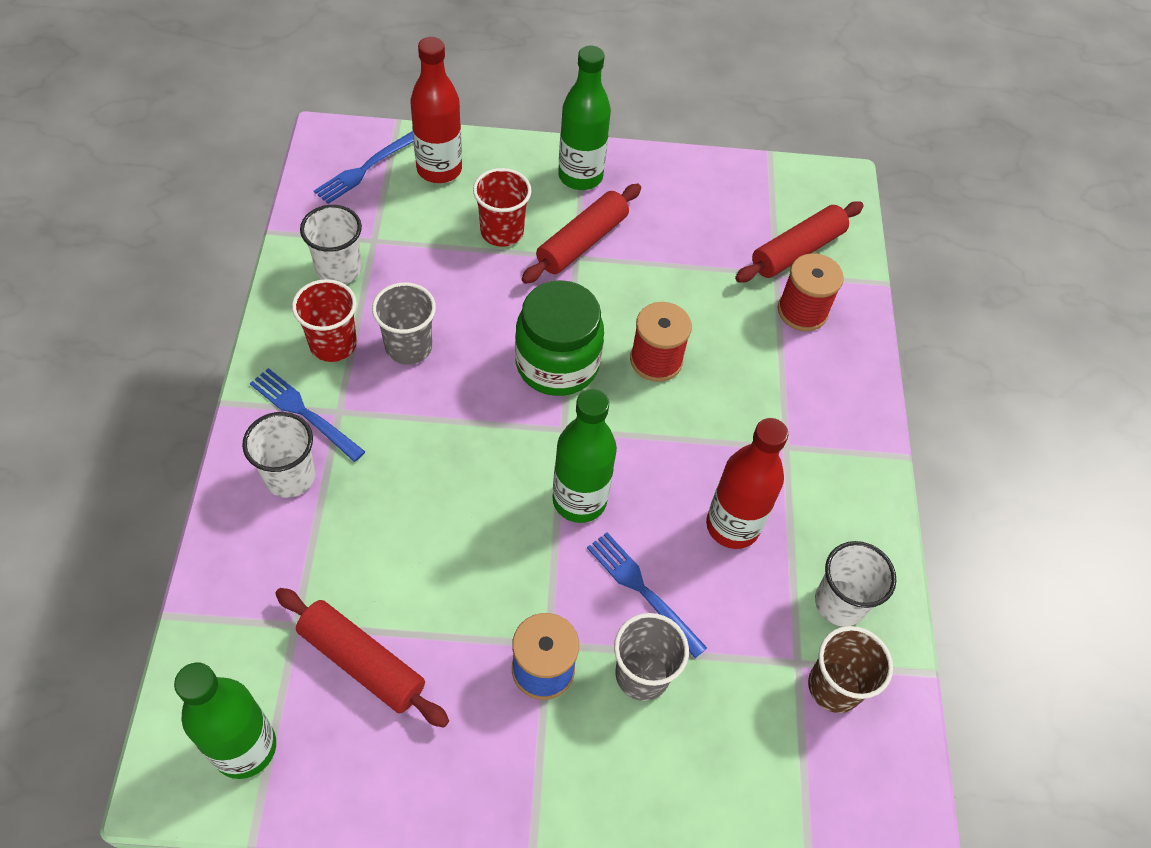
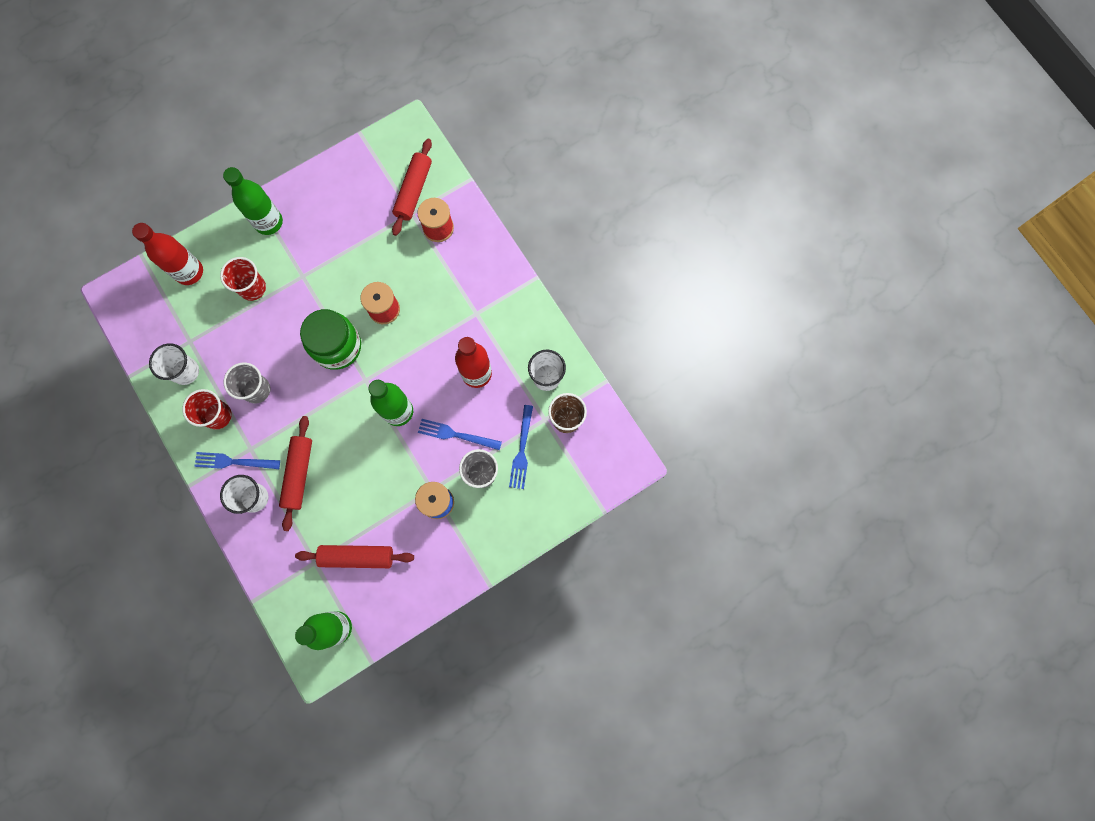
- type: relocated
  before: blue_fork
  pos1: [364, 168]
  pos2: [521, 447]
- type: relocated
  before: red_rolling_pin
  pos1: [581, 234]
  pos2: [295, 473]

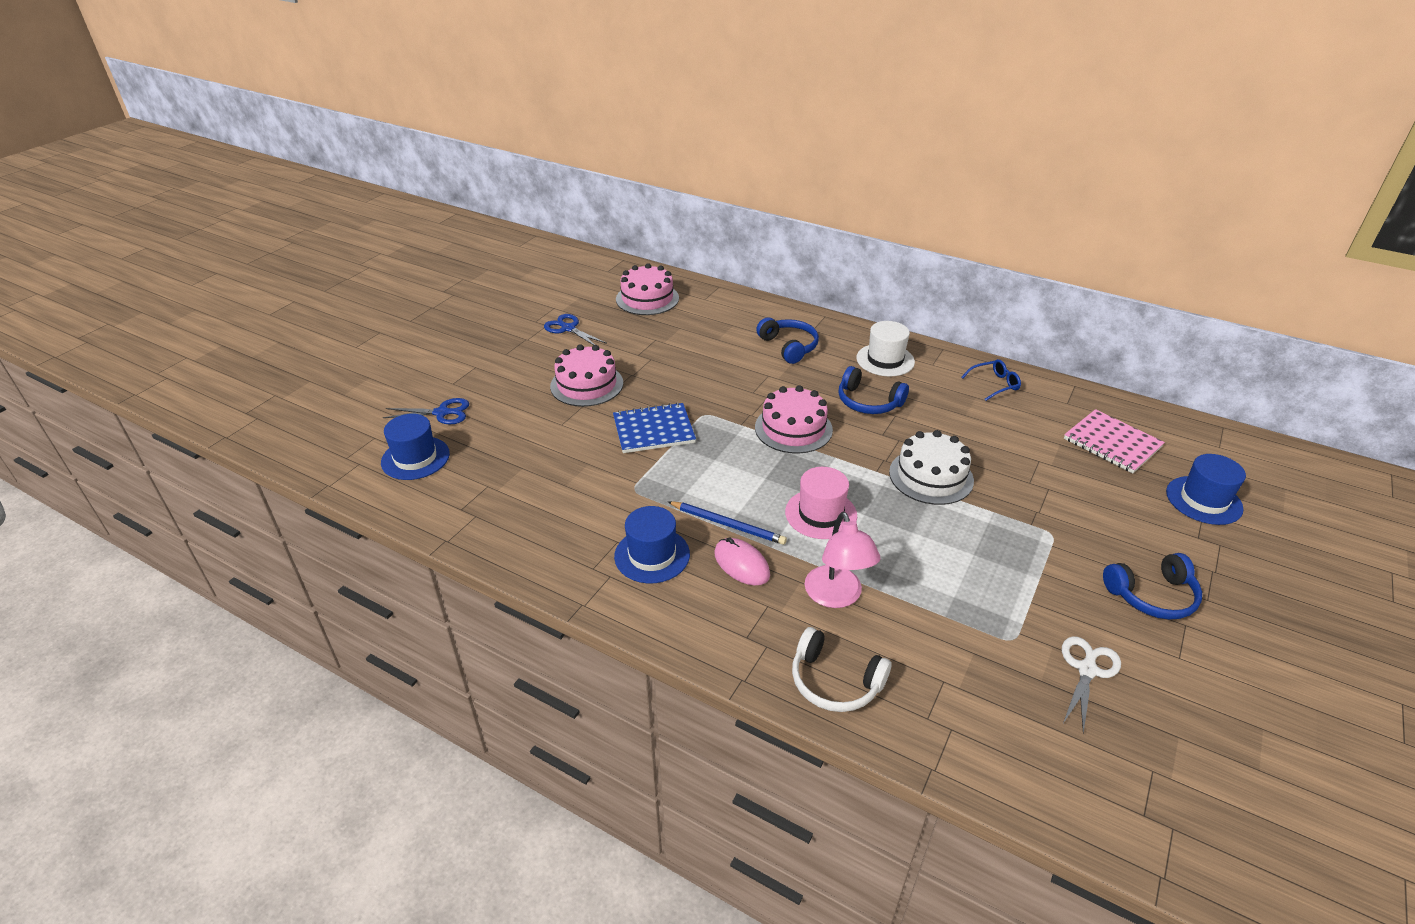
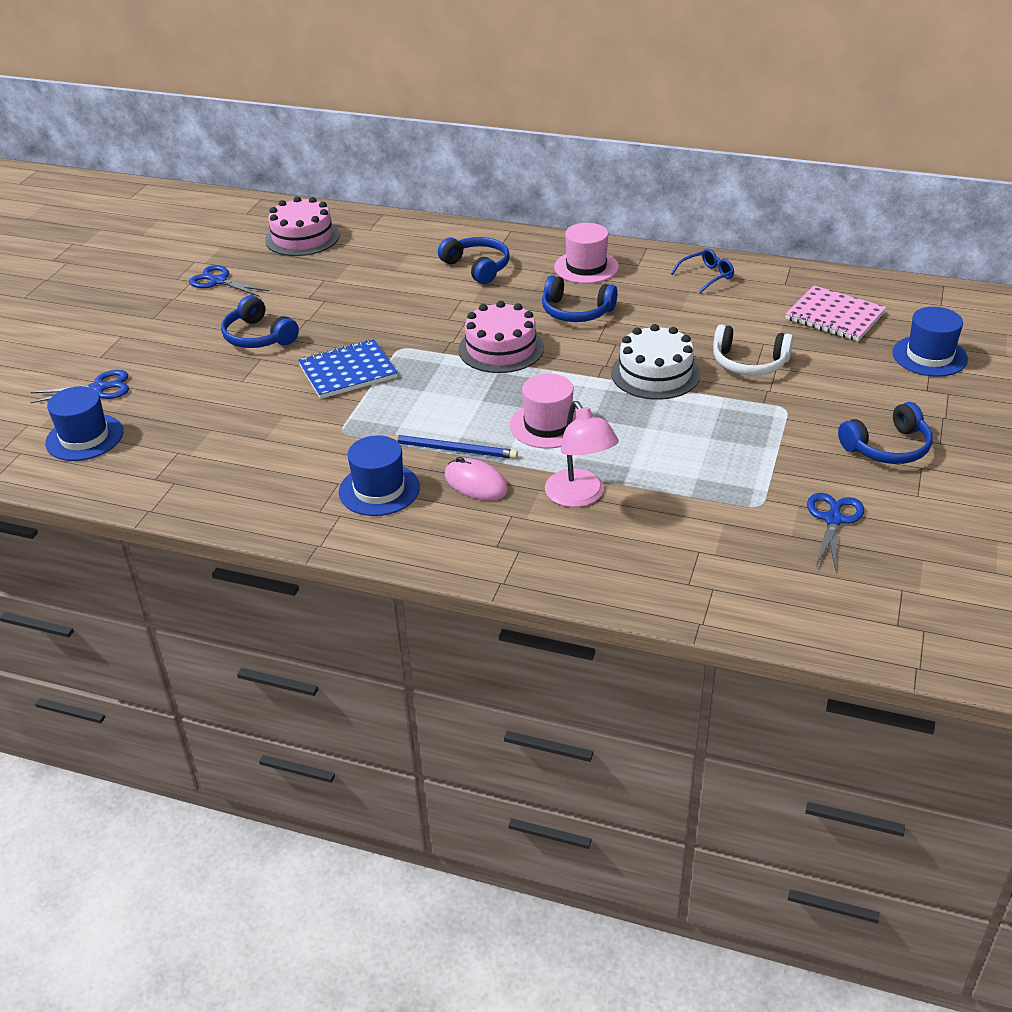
- type: colour
  before: white_hat
  after: pink_hat
  pos1: [885, 348]
  pos2: [586, 253]
- type: exchanged
  before: pink_cake
  after: blue_headphones
  pos1: [586, 375]
  pos2: [260, 322]
- type: relocated
  before: white_headphones
  pos1: [841, 669]
  pos2: [753, 350]
- type: colour
  before: white_scissors
  after: blue_scissors
  pos1: [1091, 684]
  pos2: [835, 532]

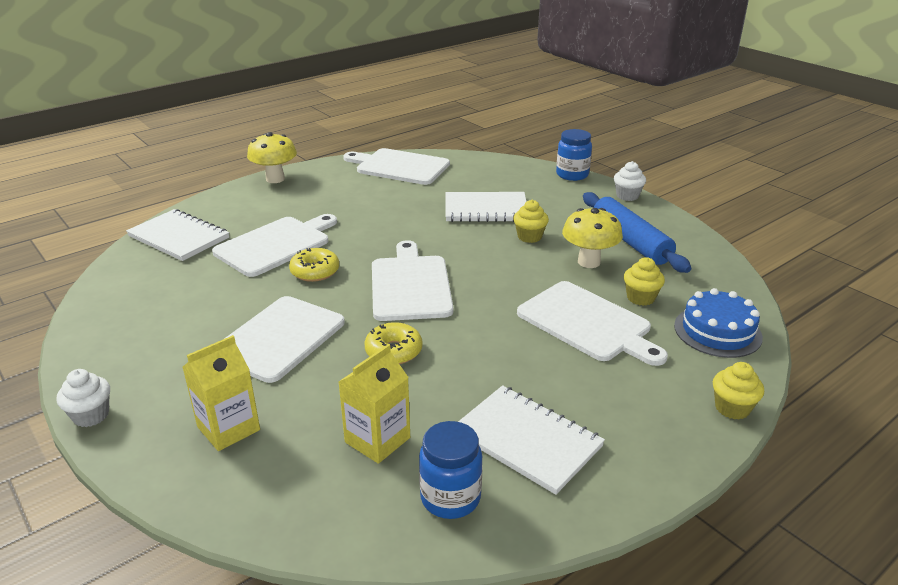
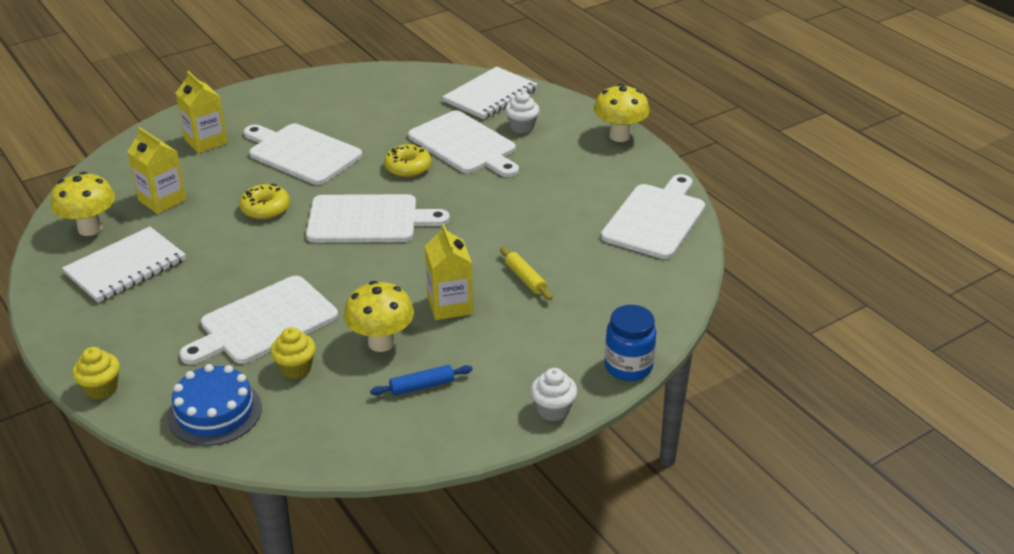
- type: exchanged
  before: white_notebook
  after: yellow_rolling_pin
  pos1: [485, 207]
  pos2: [526, 273]
- type: size
  before: blue_rolling_pin
  pos1: [637, 232]
  pos2: [421, 380]
  scale: 0.48
- type: exchanged
  before: yellow_cupcake
  after: yellow_carton
  pos1: [531, 221]
  pos2: [449, 272]
- type: relocated
  before: white_cupcake
  pos1: [83, 398]
  pos2: [522, 112]
- type: exchanged
  before: blue_jar
  after: yellow_mushroom
  pos1: [450, 470]
  pos2: [83, 204]

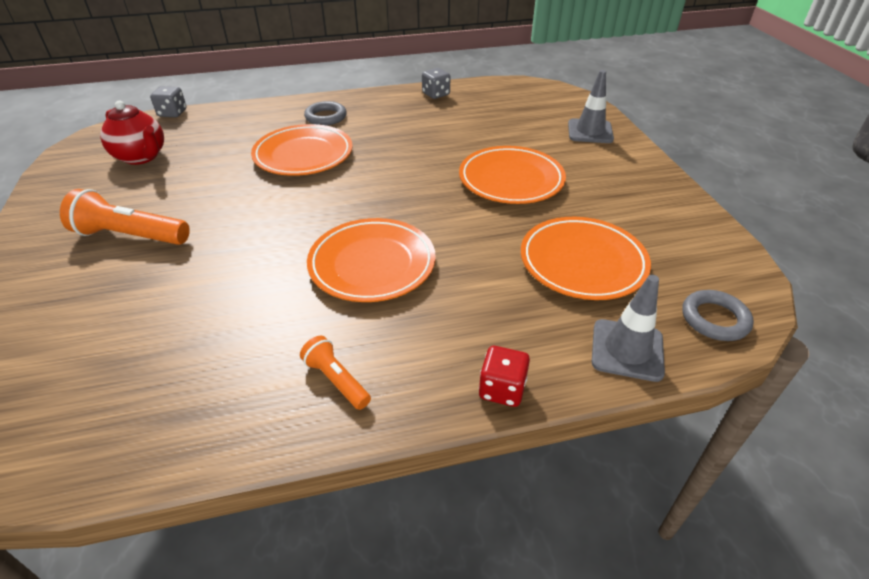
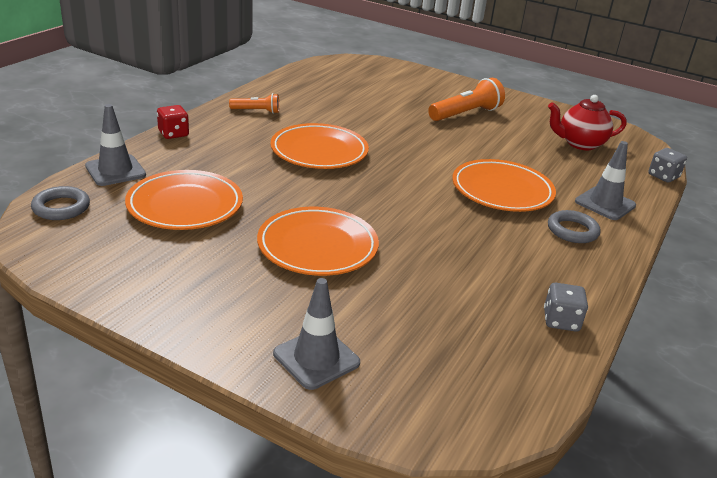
- type: appeared
  after: grey_traffic_cone
  pos2: [605, 180]

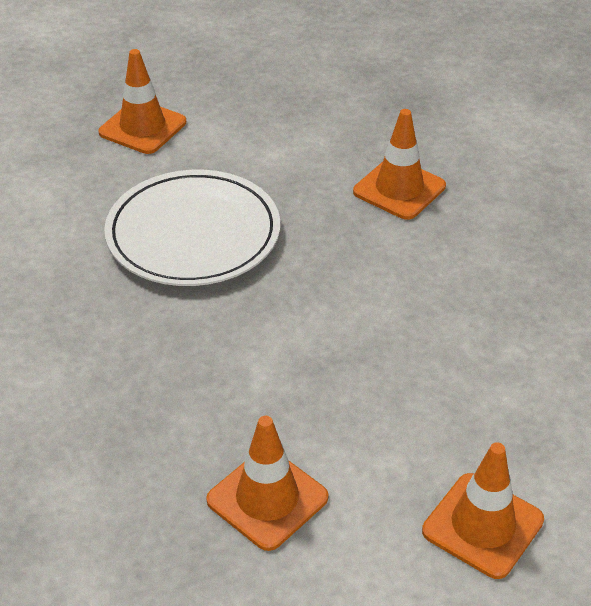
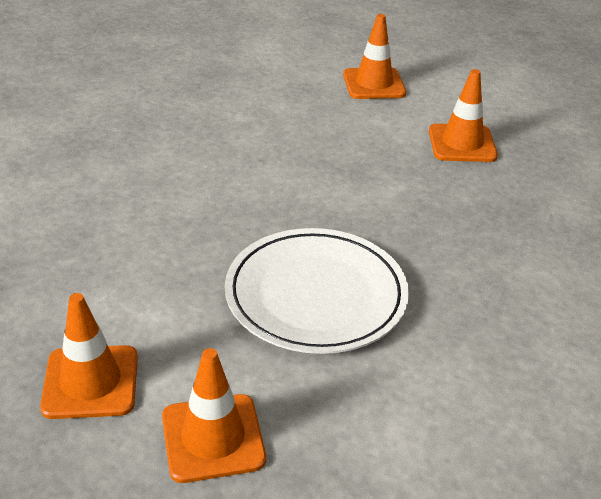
- type: relocated
  before: orange_traffic_cone
  pos1: [399, 164]
  pos2: [89, 356]

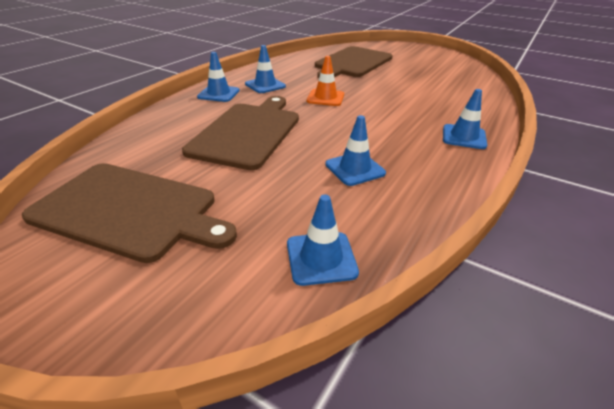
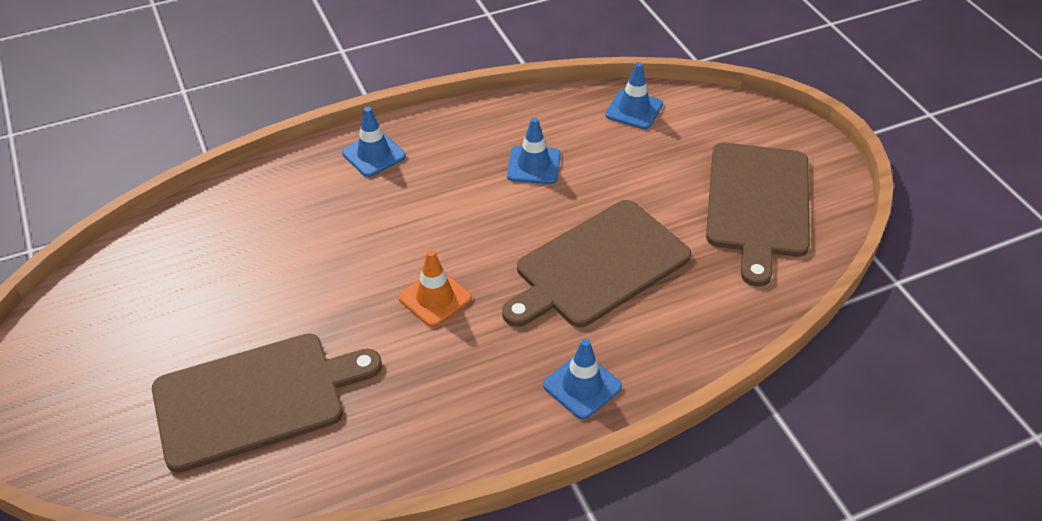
- type: missing
  before: blue_traffic_cone
  pos1: [265, 69]
- type: spun
  before: brown_cutting_board
  pos1: [129, 213]
  pos2: [758, 215]
  turn: -135

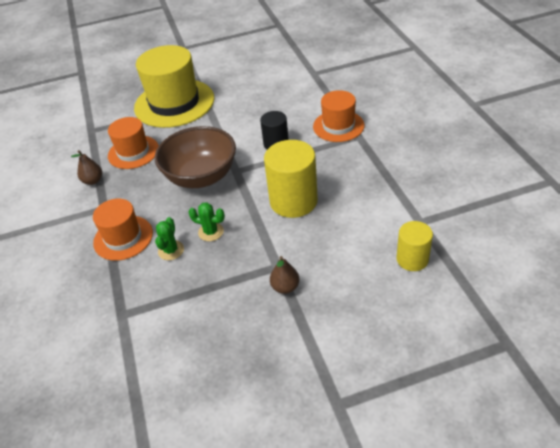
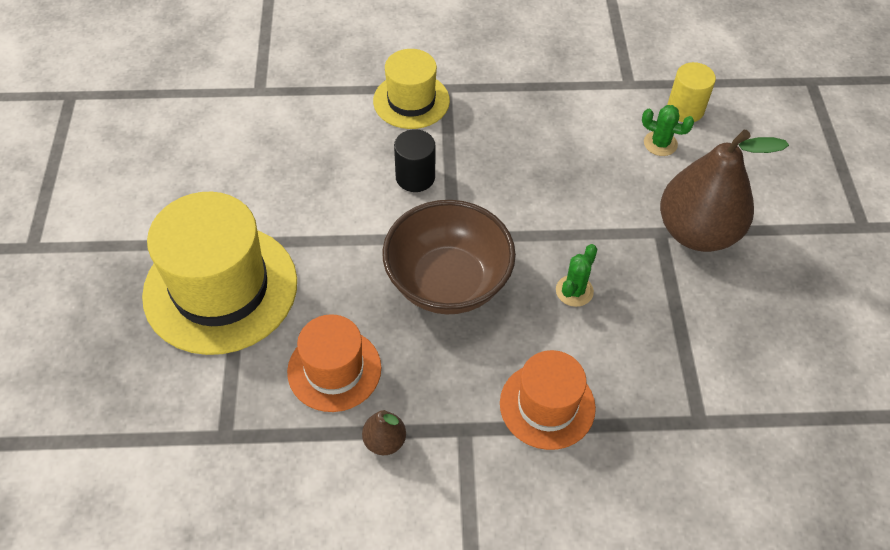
- type: colour
  before: orange_hat
  after: yellow_hat
  pos1: [338, 116]
  pos2: [411, 89]
- type: missing
  before: yellow_cylinder
  pos1: [291, 179]
- type: relocated
  before: green_cactus
  pos1: [169, 238]
  pos2: [668, 130]
- type: size
  before: brown_pear
  pos1: [284, 275]
  pos2: [724, 191]
  scale: 2.36

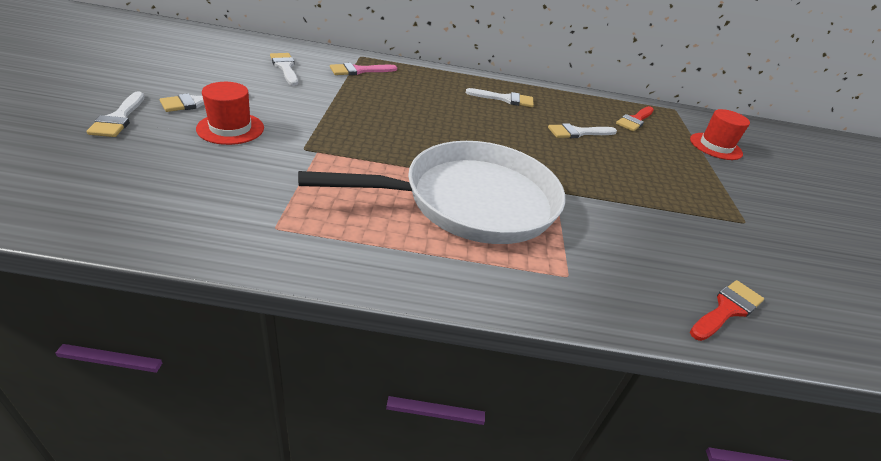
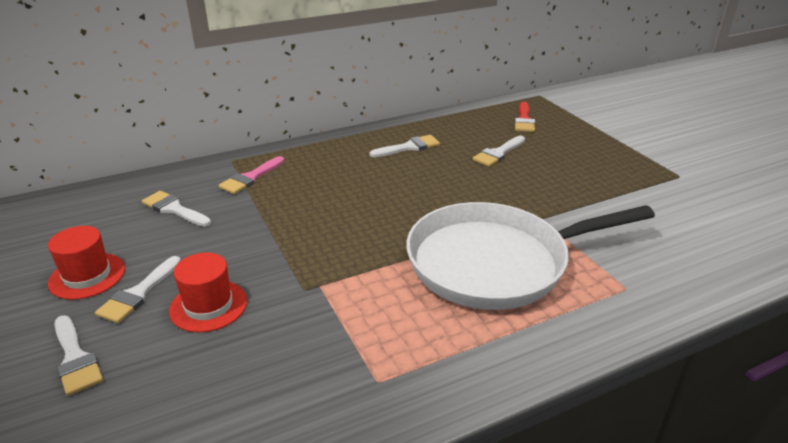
- type: relocated
  before: red_hat
  pos1: [720, 134]
  pos2: [86, 263]
- type: spun
  before: white_pan
  pos1: [431, 192]
  pos2: [530, 256]
  turn: -150
- type: missing
  before: red_brush
  pos1: [727, 310]

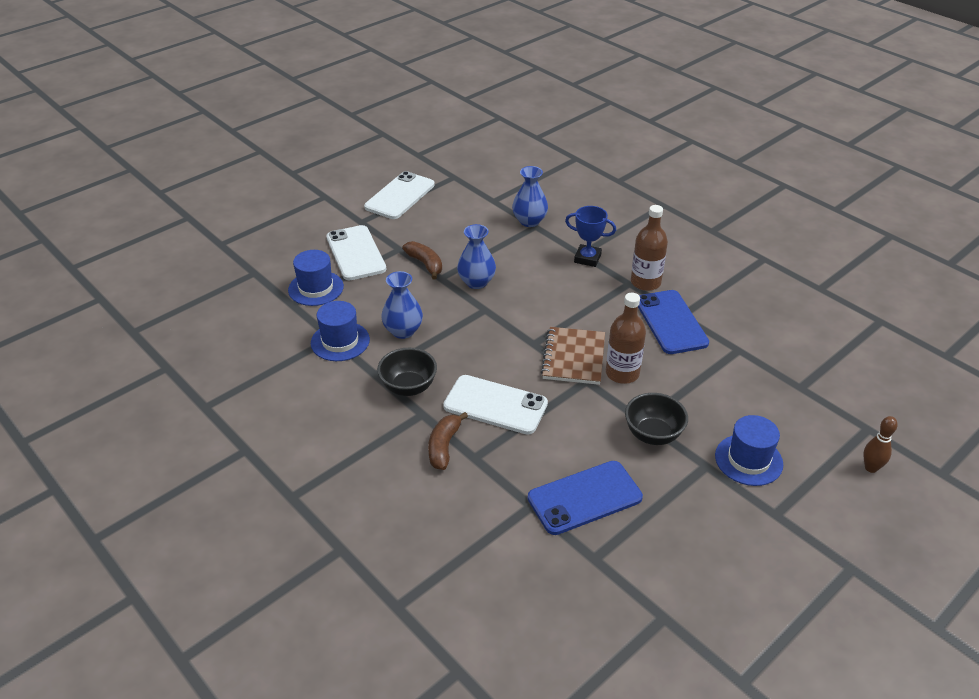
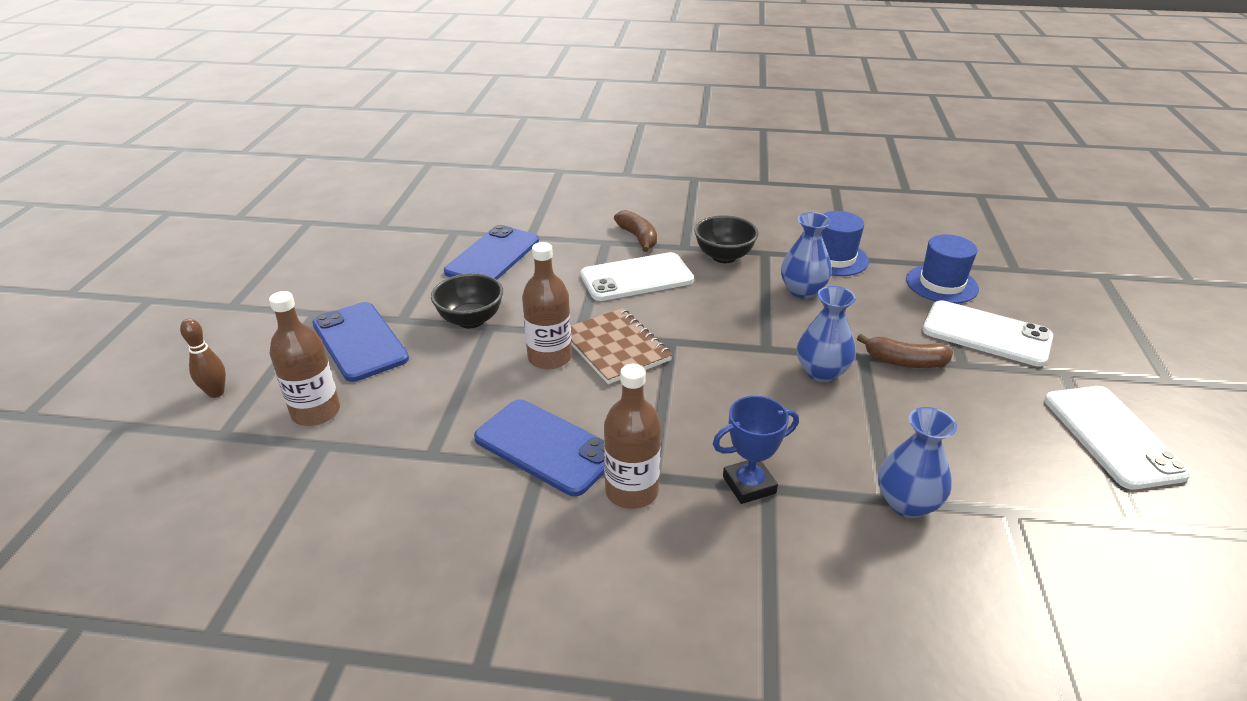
- type: exchanged
  before: blue_hat
  after: blue_phone
  pos1: [749, 450]
  pos2: [361, 342]
- type: appeared
  after: brown_bottle
  pos2: [304, 358]

